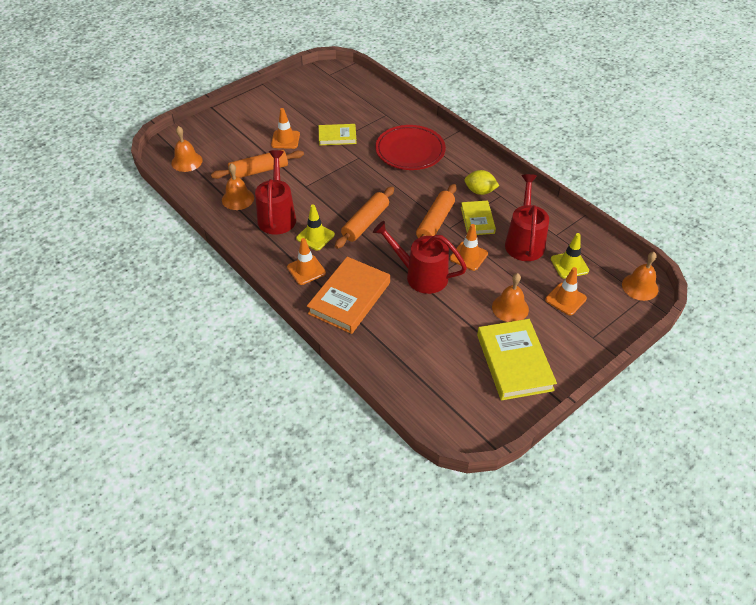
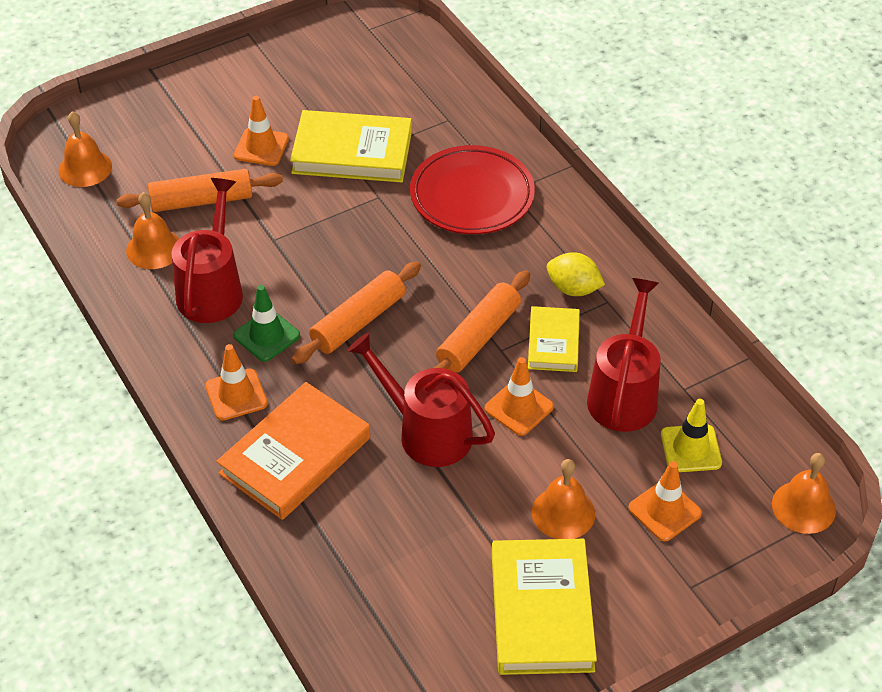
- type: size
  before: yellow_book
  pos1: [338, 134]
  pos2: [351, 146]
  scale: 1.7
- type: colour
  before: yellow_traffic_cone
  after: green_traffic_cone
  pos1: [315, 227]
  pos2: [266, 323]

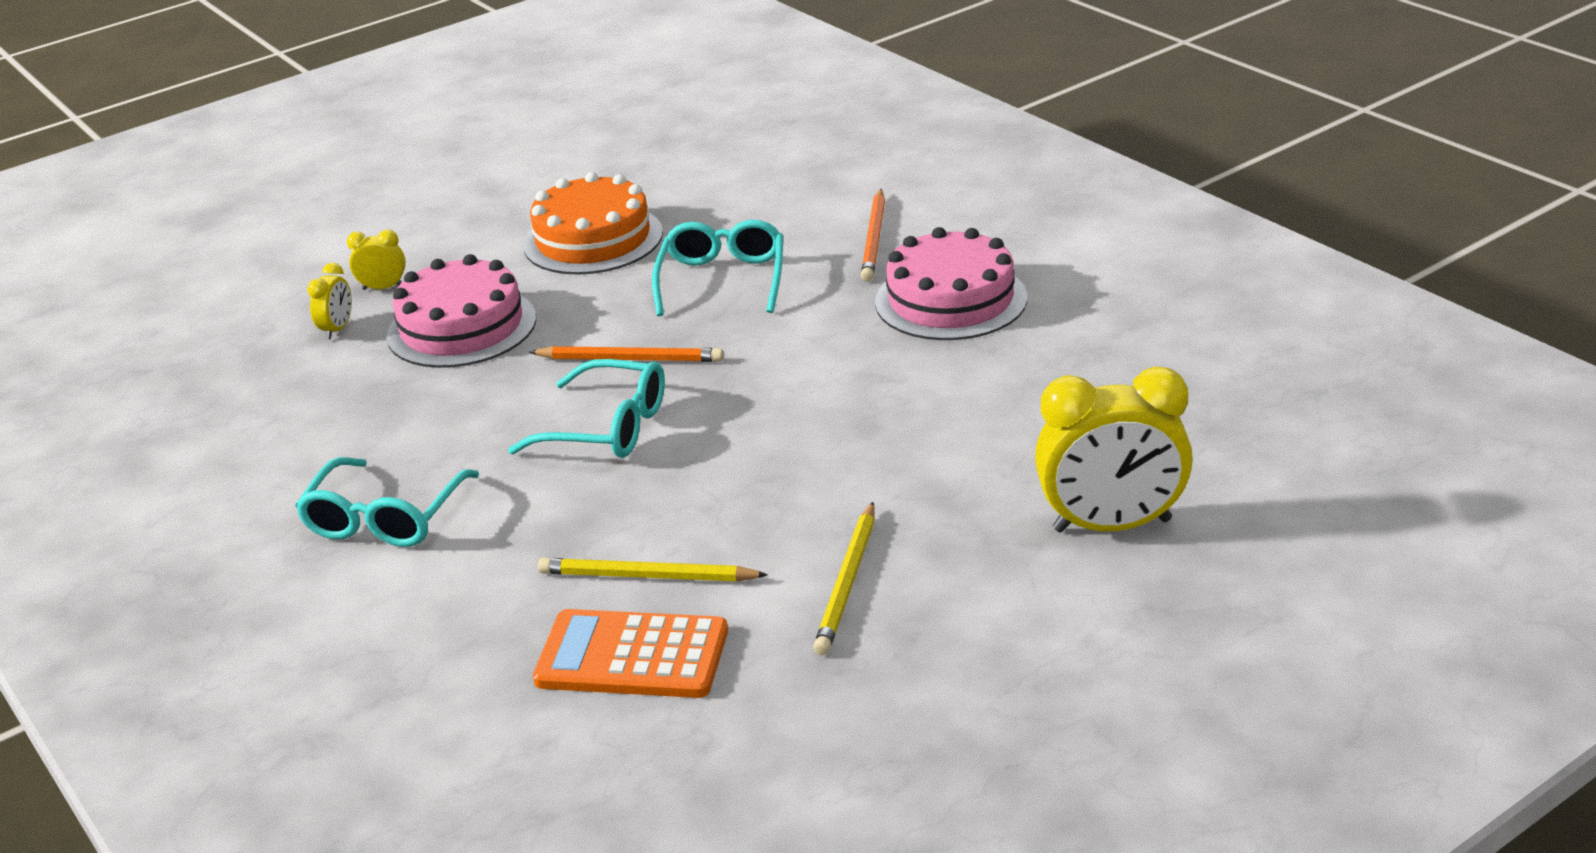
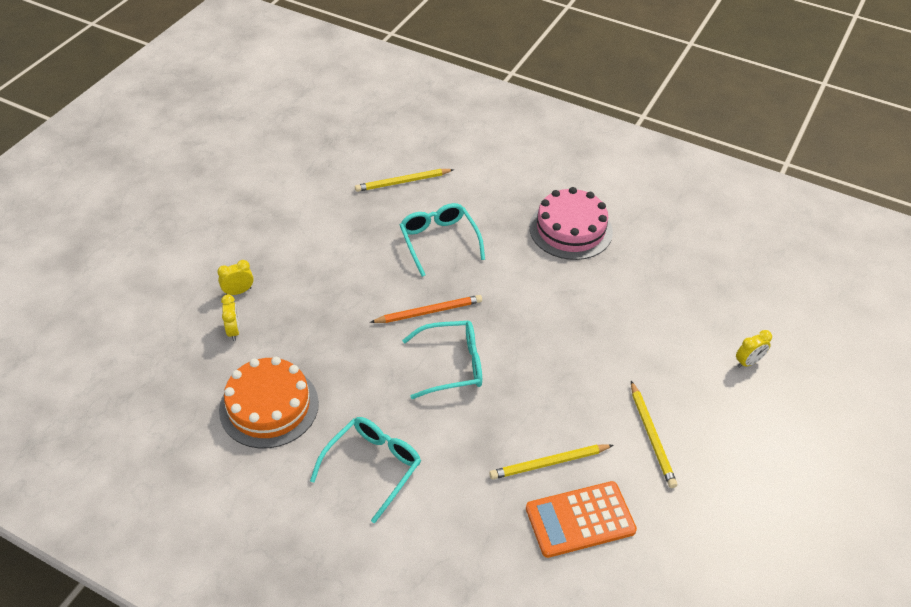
- type: relocated
  before: orange_cake
  pos1: [593, 223]
  pos2: [269, 402]
- type: missing
  before: orange_pencil
  pos1: [873, 235]
- type: missing
  before: pink_cake
  pos1: [461, 311]
- type: size
  before: yellow_clock
  pos1: [1114, 450]
  pos2: [754, 349]
  scale: 0.46
- type: spun
  before: turquoise_glasses
  pos1: [387, 502]
  pos2: [365, 470]
  turn: -135
- type: appeared
  after: yellow_pencil
  pos2: [404, 180]

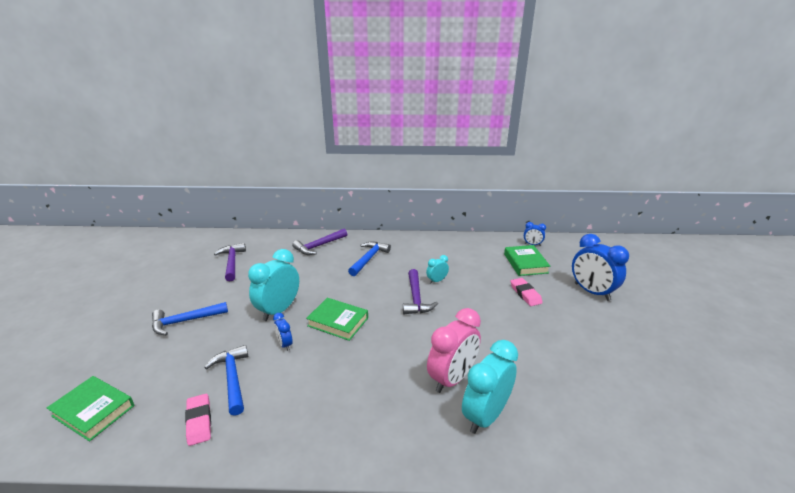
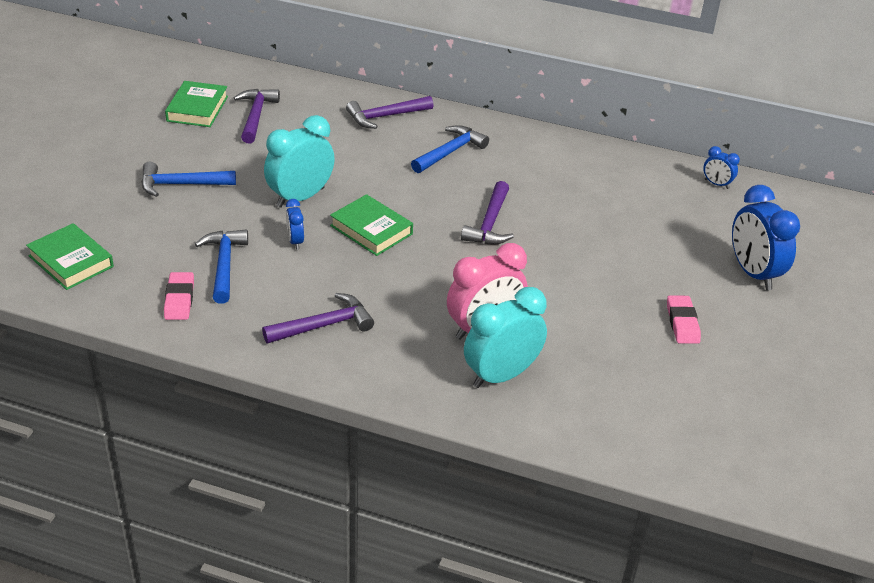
- type: relocated
  before: green_book
  pos1: [527, 260]
  pos2: [196, 104]
- type: missing
  before: turquoise_clock
  pos1: [437, 269]
- type: relocated
  before: pink_eraser
  pos1: [527, 292]
  pos2: [684, 319]
- type: appeared
  after: purple_hammer
  pos2: [318, 318]

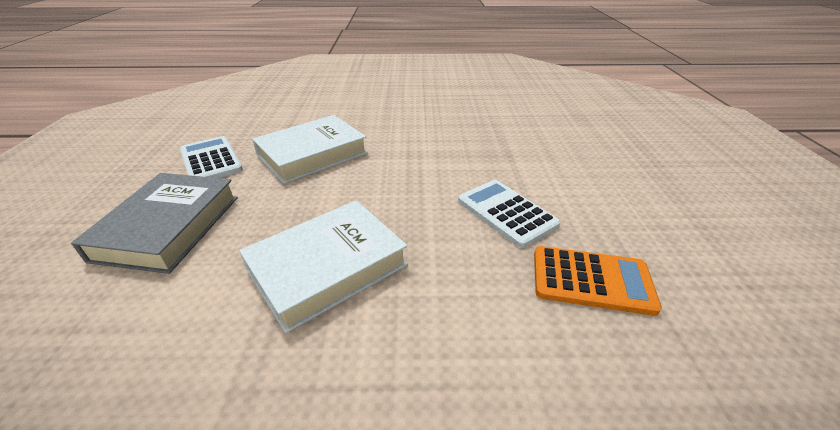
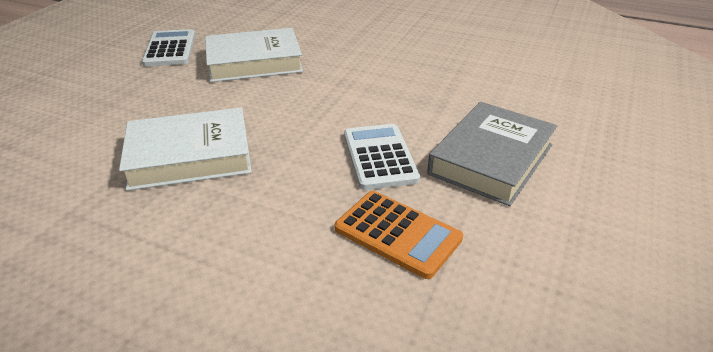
- type: relocated
  before: grey_book
  pos1: [154, 223]
  pos2: [492, 154]

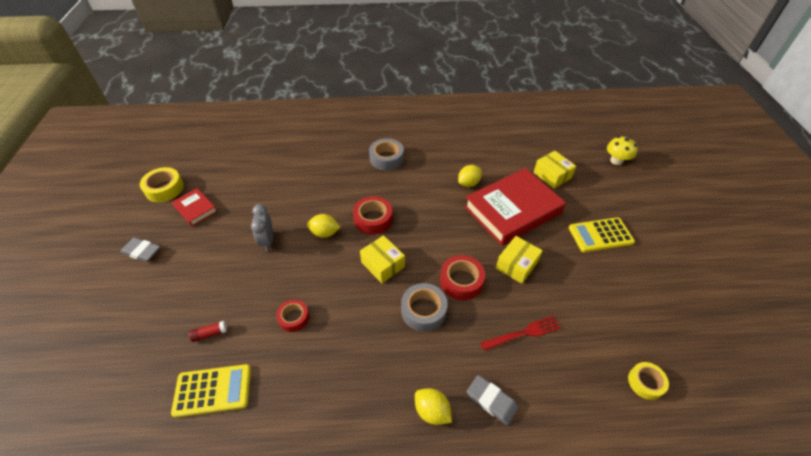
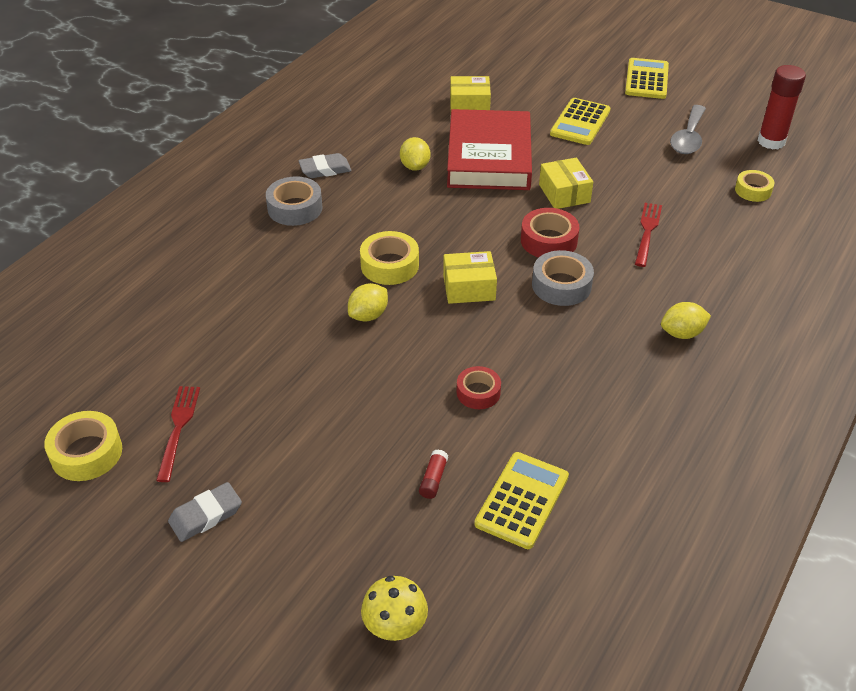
- type: relocated
  before: yellow_mushroom
  pos1: [622, 150]
  pos2: [394, 608]
- type: exchanged
  before: red_book
  after: red_fork
  pos1: [194, 207]
  pos2: [178, 434]
- type: colour
  before: red_tape
  after: yellow_tape
  pos1: [373, 215]
  pos2: [389, 258]
- type: missing
  before: grey_clock
  pos1: [262, 227]
- type: relocated
  before: grey_eraser
  pos1: [492, 400]
  pos2: [325, 165]
- type: appeared
  after: yellow_calculator
  pos2: [647, 78]
- type: appeared
  after: red_glue_stick
  pos2: [781, 107]
- type: appeared
  after: grey_spoon
  pos2: [688, 129]

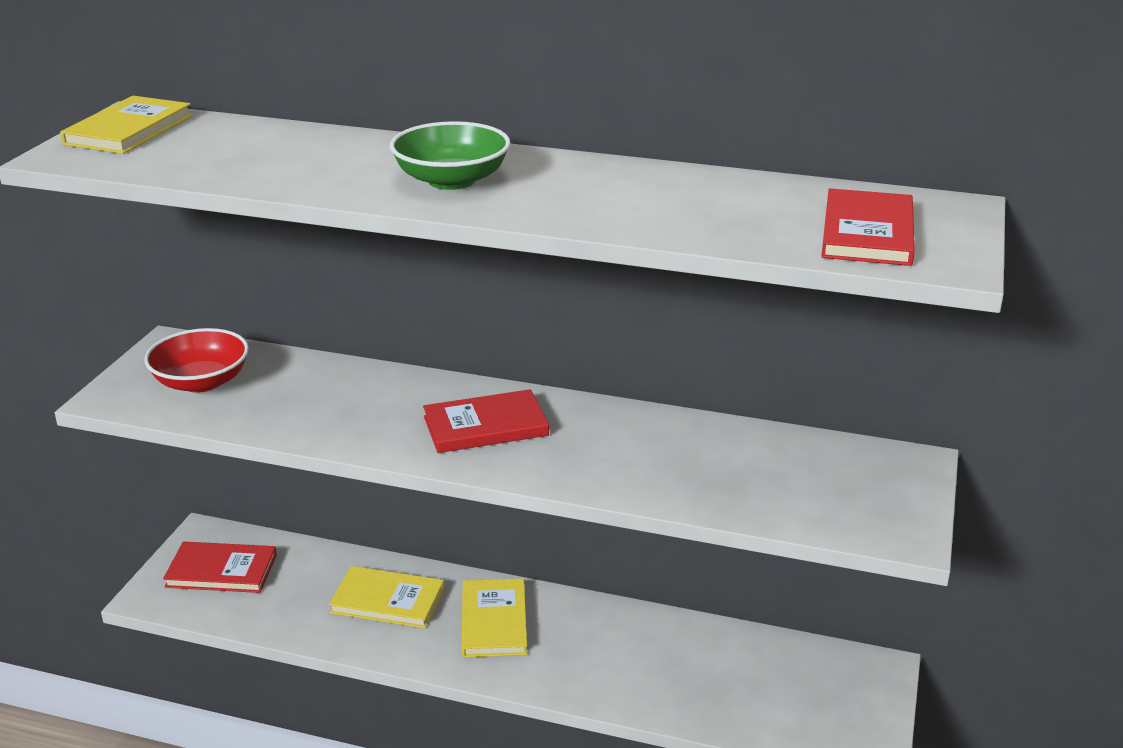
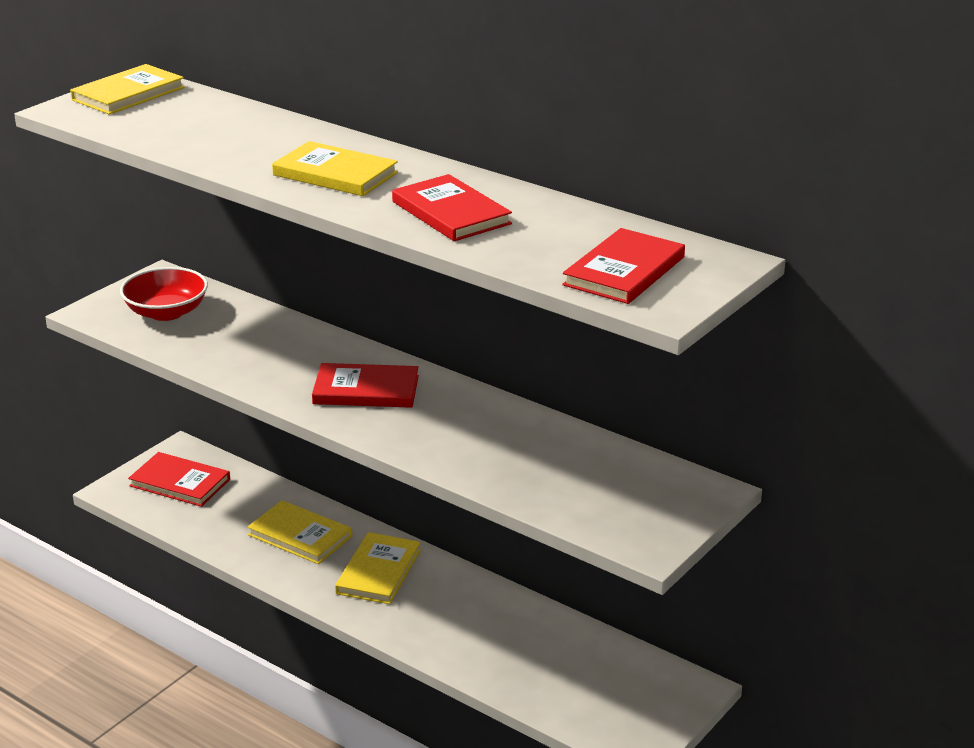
- type: exchanged
  before: green_bowl
  after: yellow_book
  pos1: [450, 155]
  pos2: [335, 168]
- type: appeared
  after: red_book
  pos2: [452, 207]

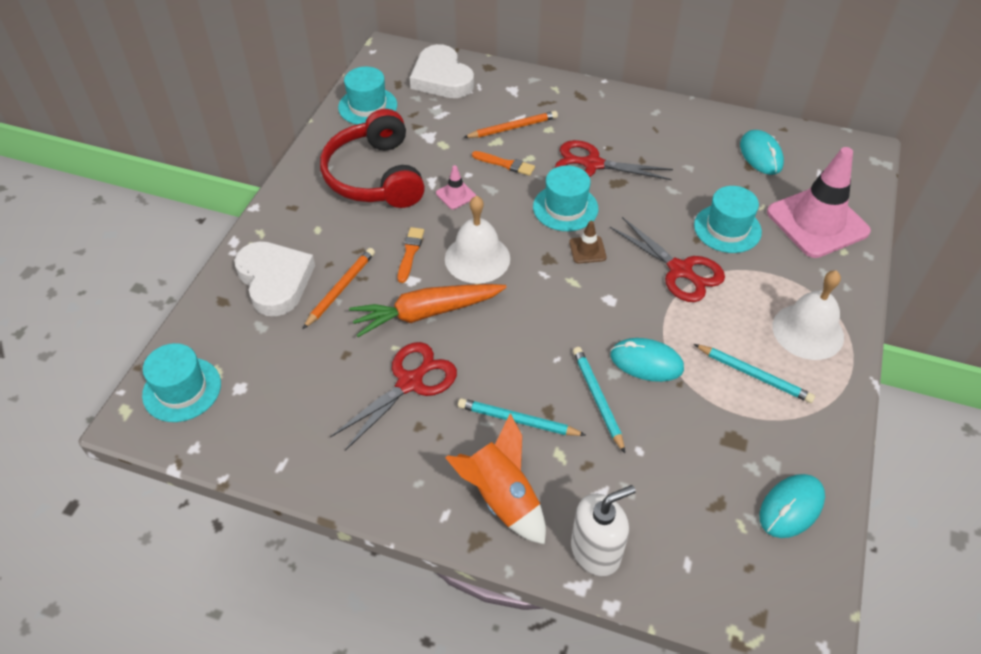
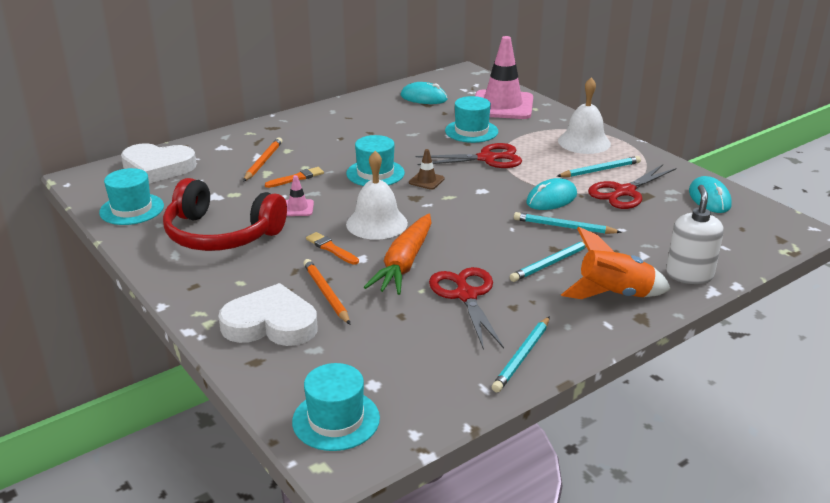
- type: relocated
  before: red_scissors
  pos1: [614, 160]
  pos2: [632, 186]
- type: appeared
  after: turquoise_pencil
  pos2: [521, 354]

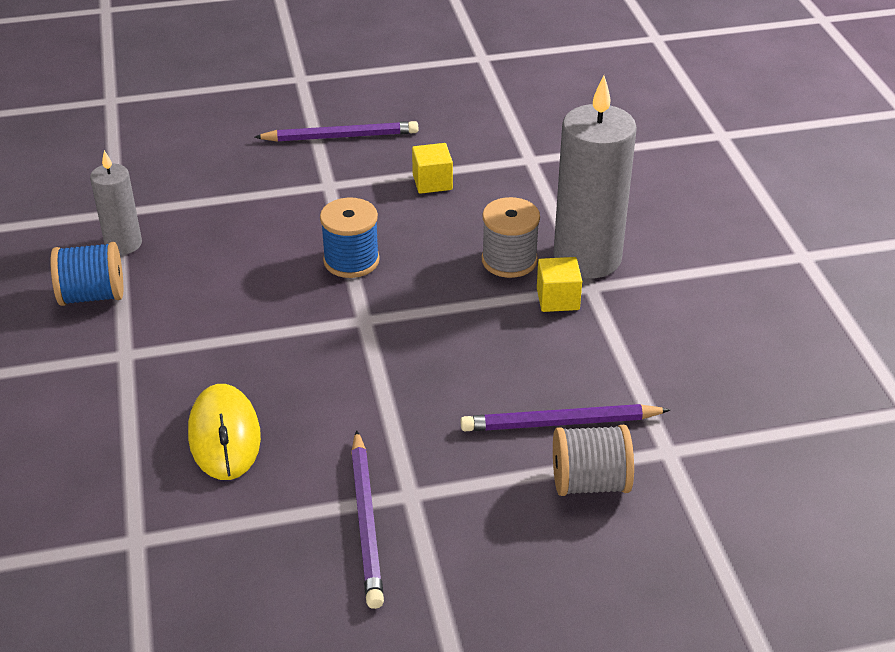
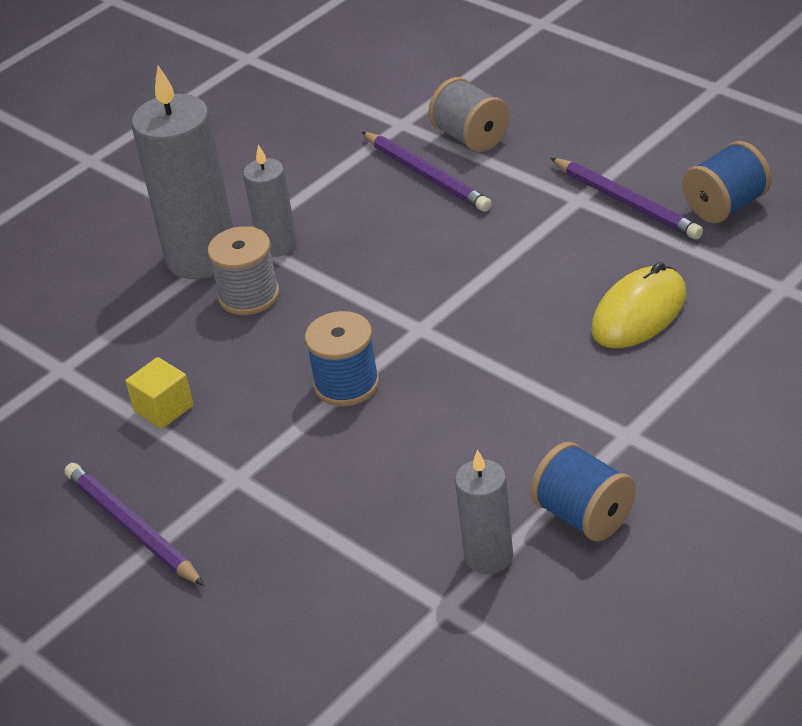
- type: exchanged
  before: yellow_cube
  after: grey_candle
  pos1: [559, 284]
  pos2: [270, 201]
- type: spun
  before: purple_pencil
  pos1: [367, 519]
  pos2: [627, 199]
  turn: 90
- type: appeared
  after: blue_spool
  pos2: [727, 182]

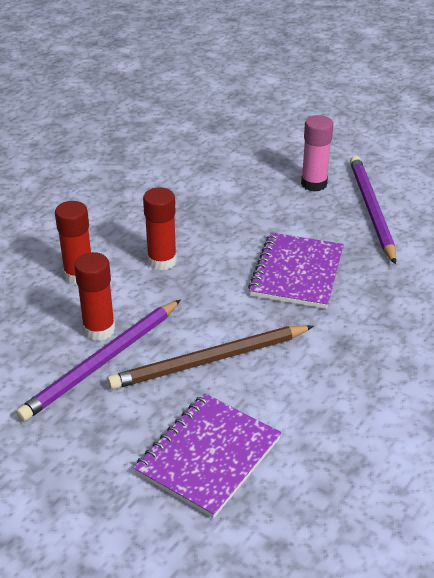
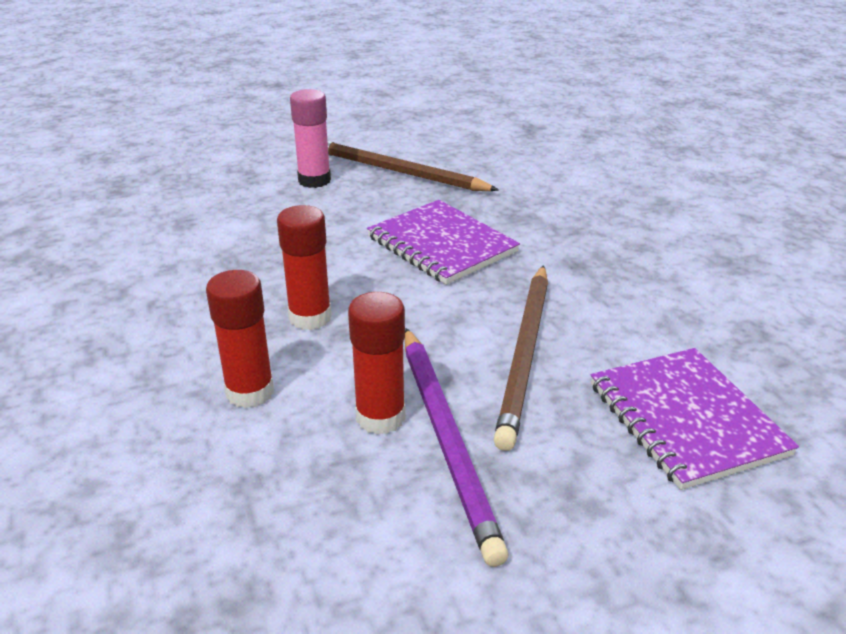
- type: colour
  before: purple_pencil
  after: brown_pencil
  pos1: [373, 210]
  pos2: [413, 166]

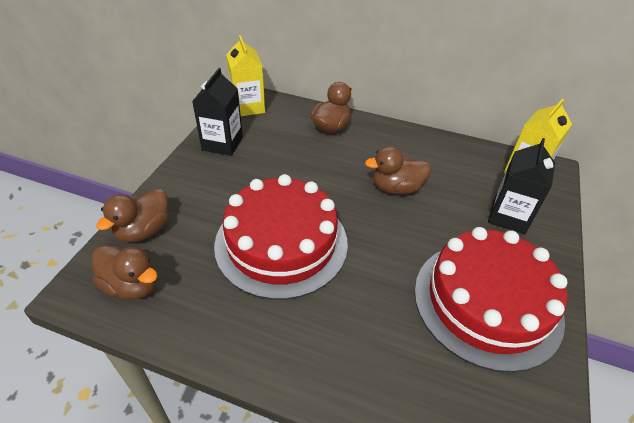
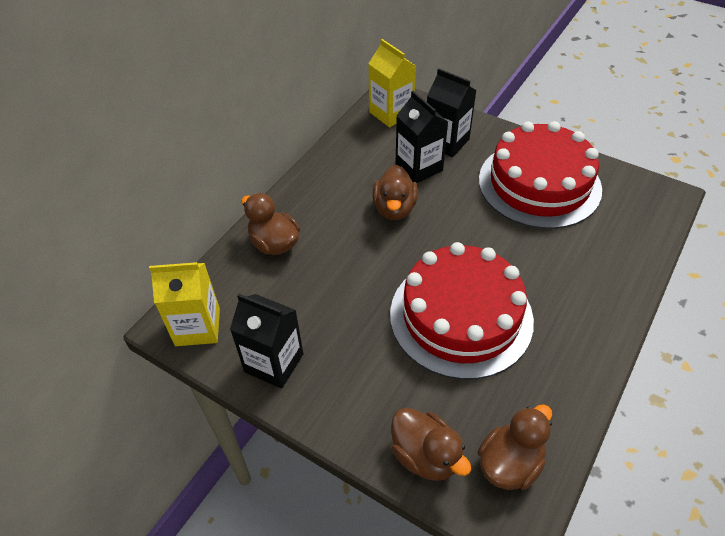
- type: appeared
  after: black_carton
  pos2: [422, 137]

